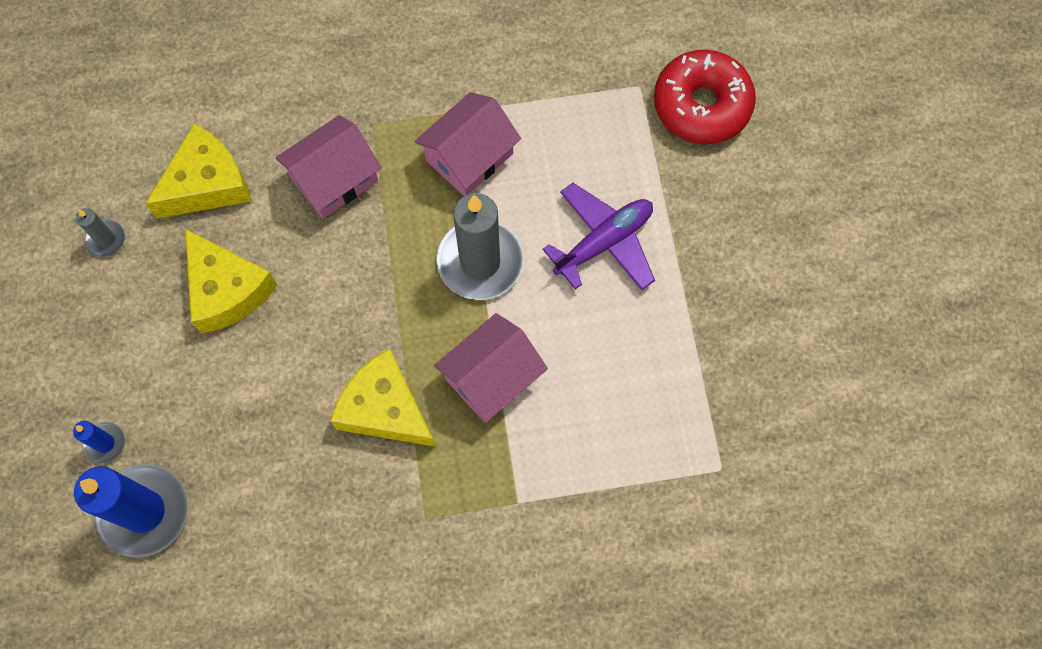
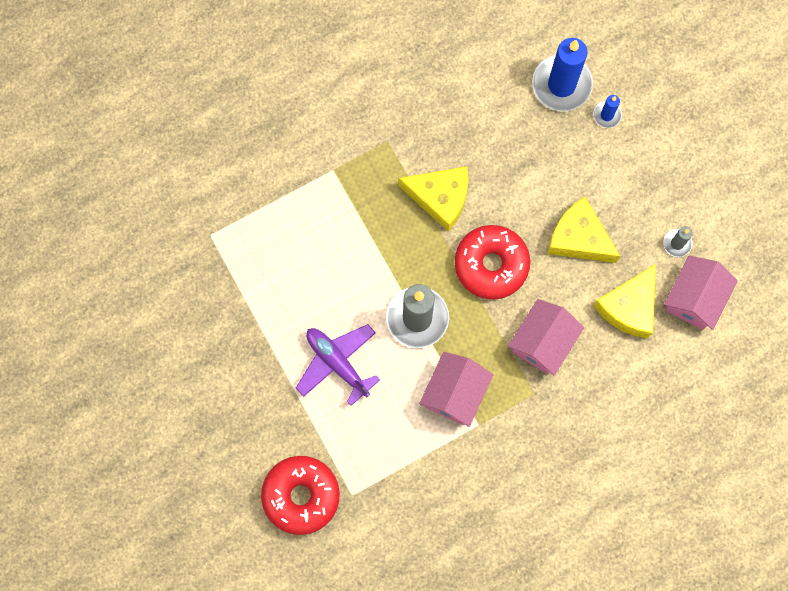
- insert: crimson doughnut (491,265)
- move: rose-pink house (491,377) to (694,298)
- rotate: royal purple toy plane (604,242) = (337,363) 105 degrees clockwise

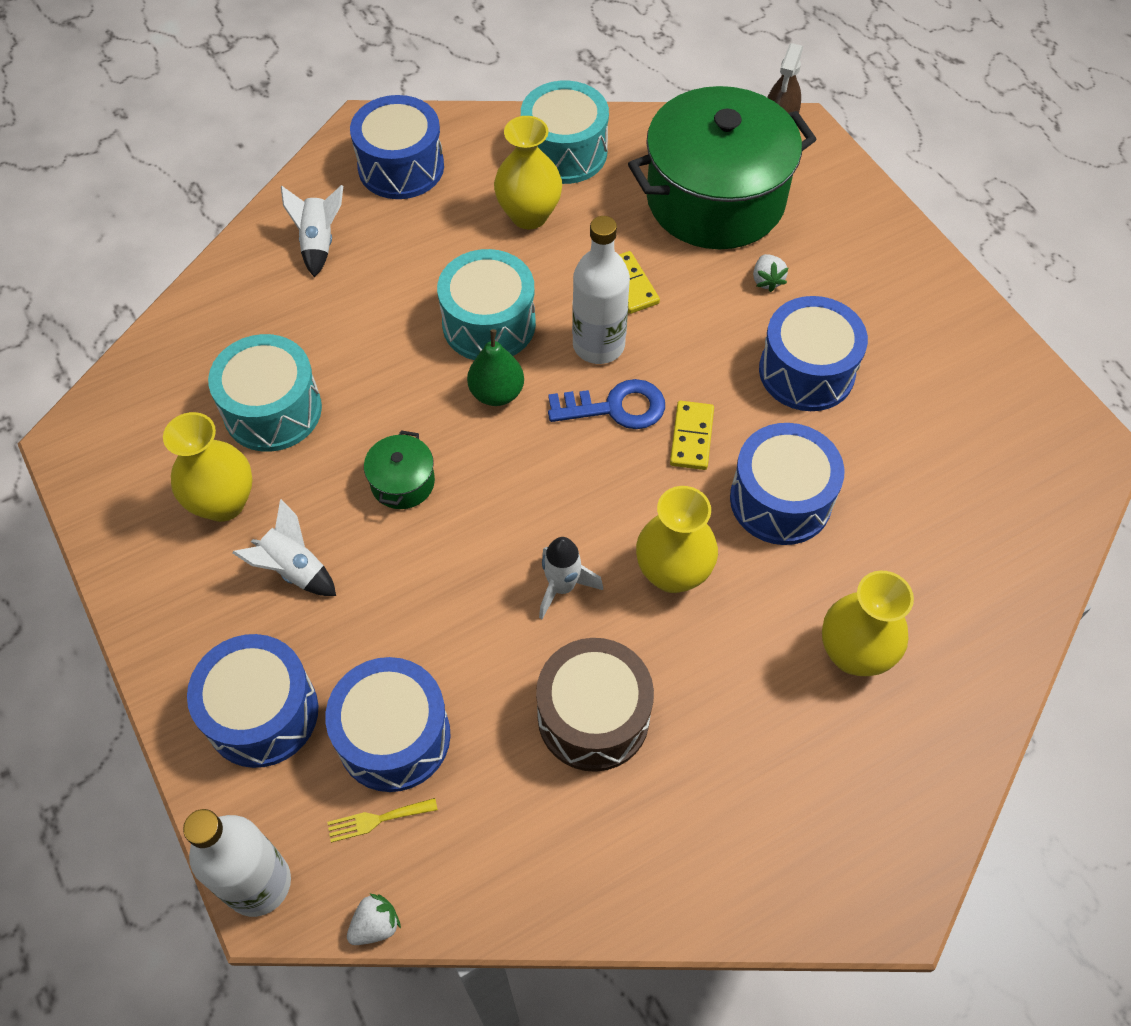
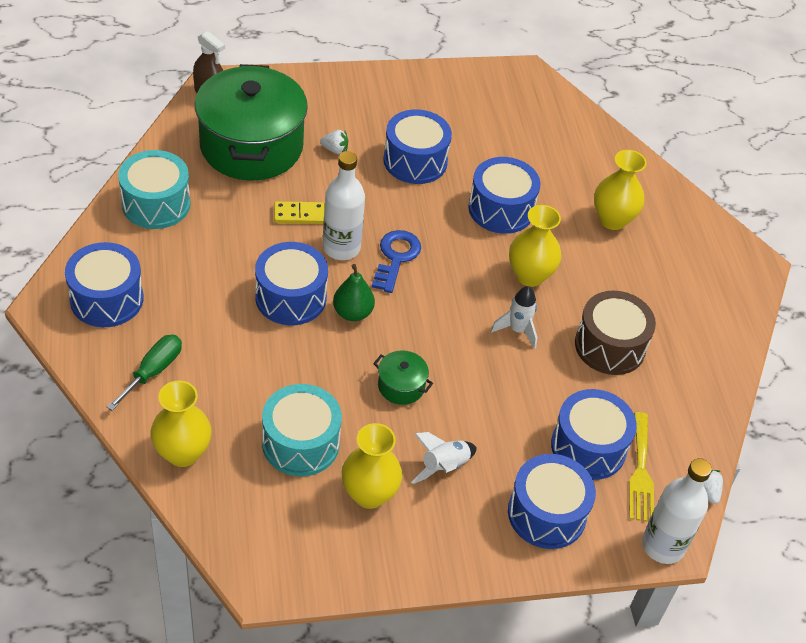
- delete: golden domino piece (691,437)
- move: golden flower vase (529,215) to (182,453)
- replace: pure white rocket (319,243) to leaf-green hand screwdriver (153,371)
- recolor: teal toy drum (489,324) to blue toy drum (291,297)
- resize: golden fork (377,820) = (640,472) x1.76

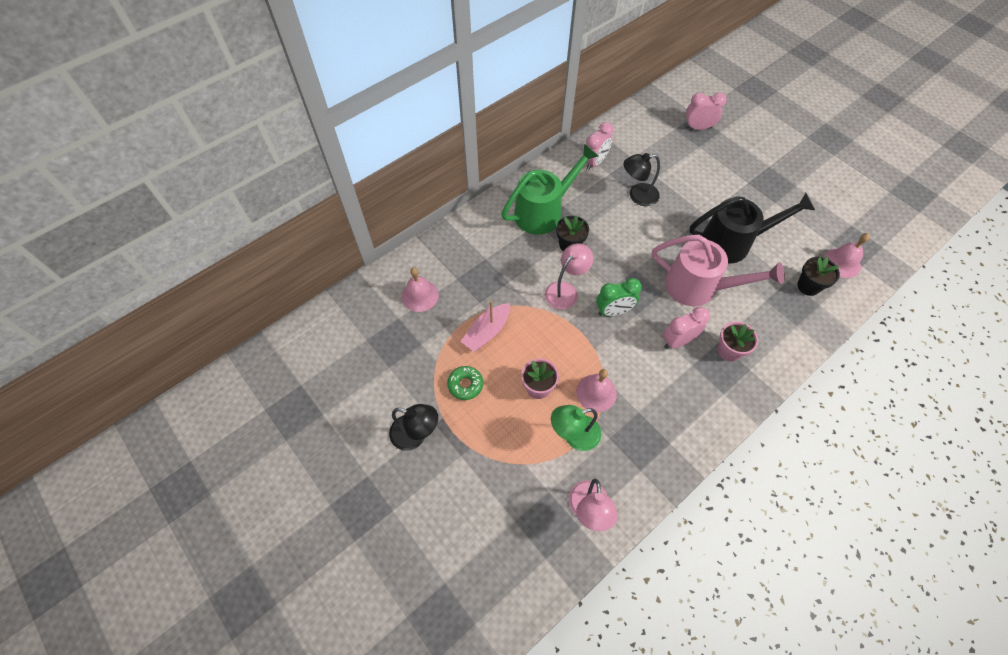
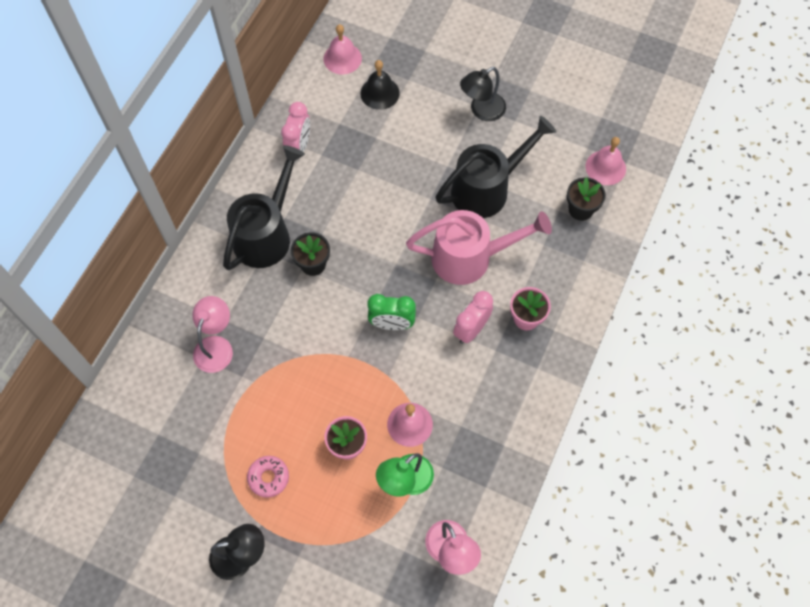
- delete: rose-pink sailboat (487,332)
- delete: rose-pink bedside clock (698,128)
- insert: black school bell (380,93)
- move: rose-pink school bell (420,295) to (342,58)
- move: rose-pink desk lamp (565,290) to (216,346)
- move: black desk lamp (637,196) to (481,111)
- recolor: leaf-green doughnut (465,385) to rose-pink doughnut (268,477)
- recolor: leaf-green sprinkling can (544,211) to black sprinkling can (267,233)
- rotate: leaf-green bedside clock (613,311) = (392,324) 45 degrees clockwise

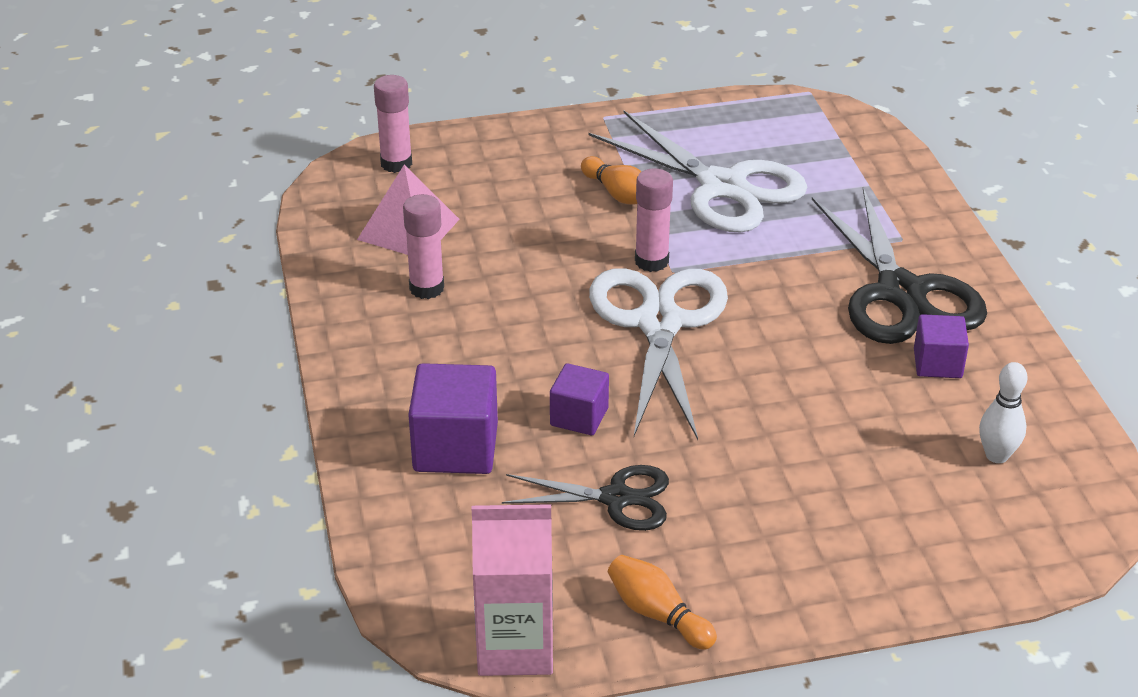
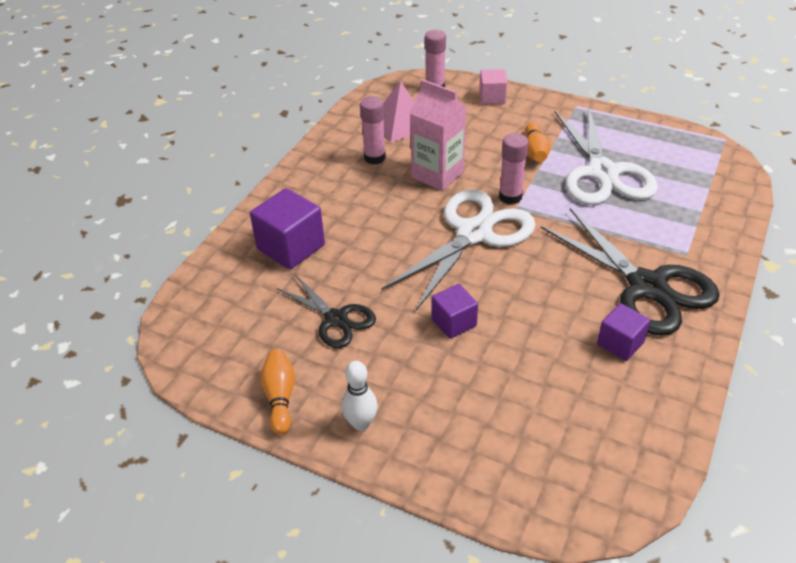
- insert: rose-pink solid cube (492,97)
- move: rose-pink milk carton (515,647) to (437,175)
- move: royal purple solid cube (579,417) to (454,322)
- move: pure white skittle (997,455) to (361,423)
- rotate: black pair of scissors (901,292) = (647,286) 60 degrees counterclockwise

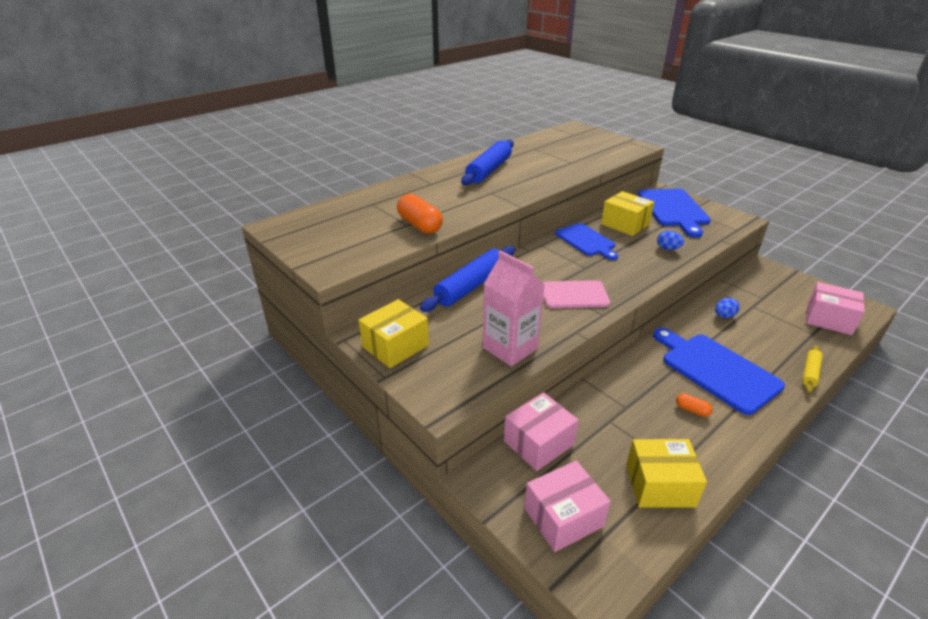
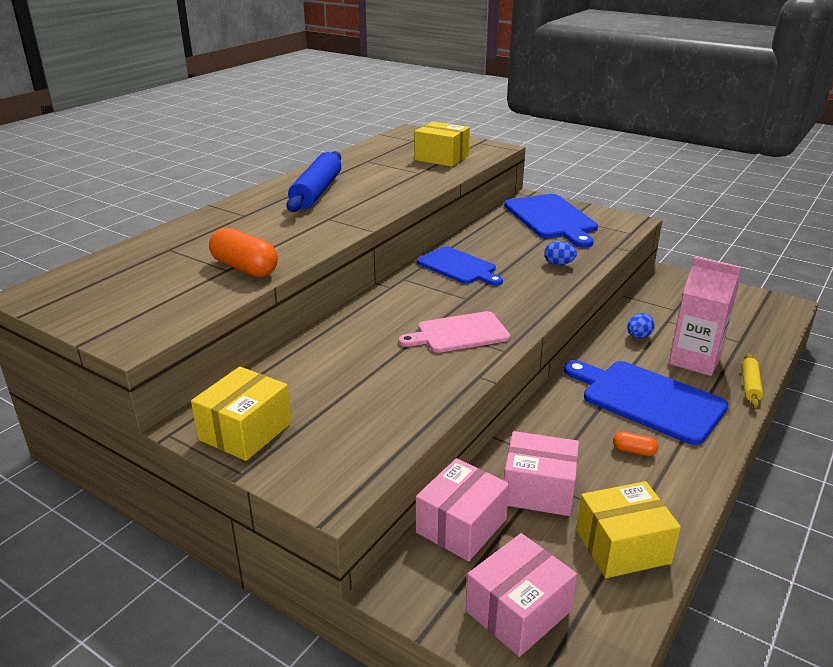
- delete: blue rolling pin (471,286)
- move: rose-pink milk carton (510,348) to (695,360)
- move: golden box (625,224) to (441,158)
- move: rose-pink box (828,319) to (538,490)

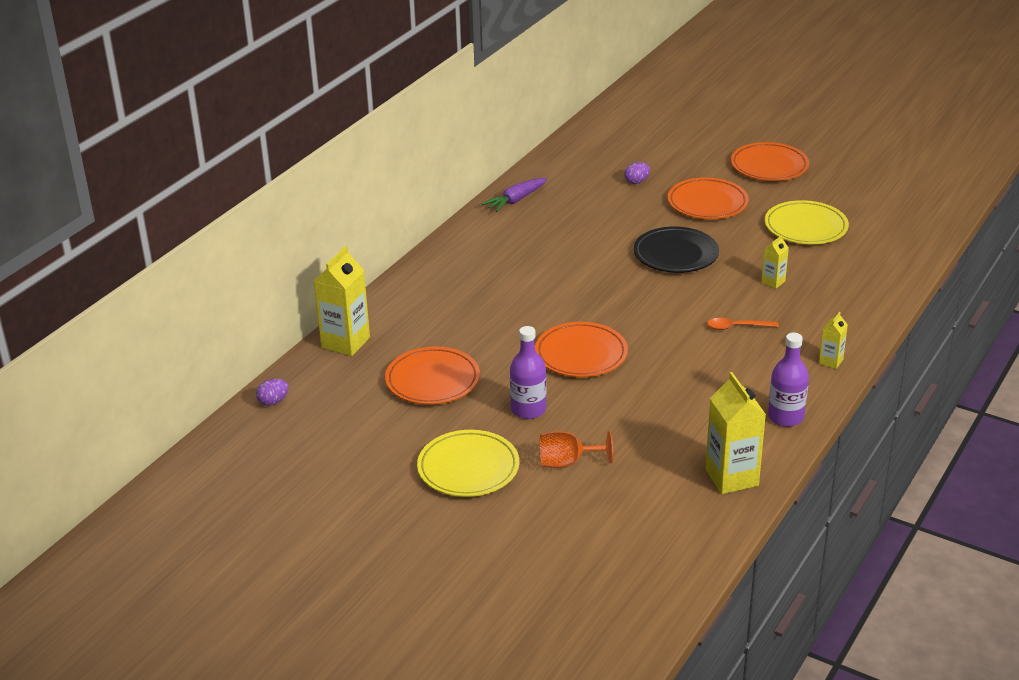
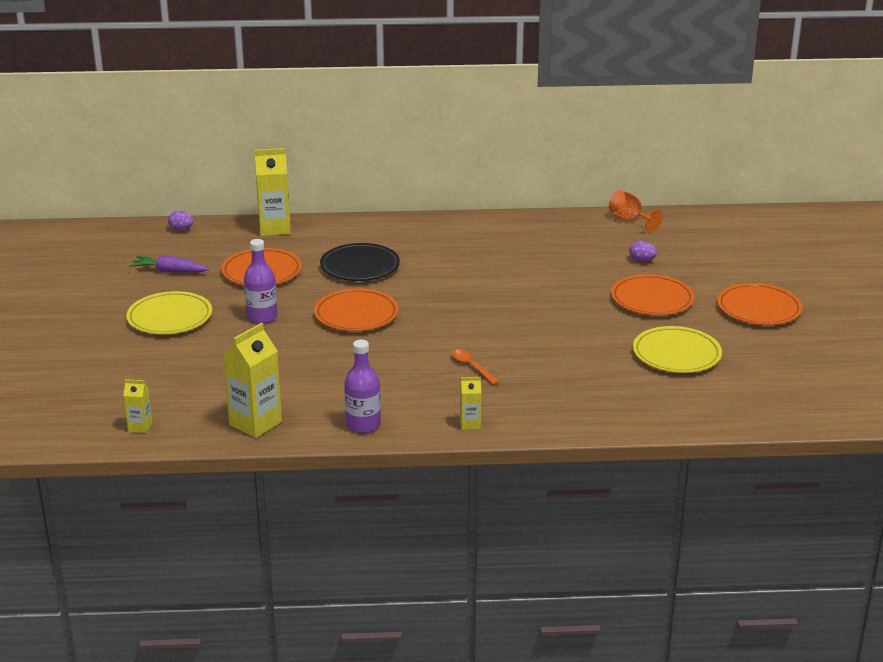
- move: royal purple carrot (516,200) to (169,271)
- move: bright orange goblet (567,462) to (630,220)
- move: black plate (676,254) to (360,266)
- move: golden milk carton (773,282) to (140,427)

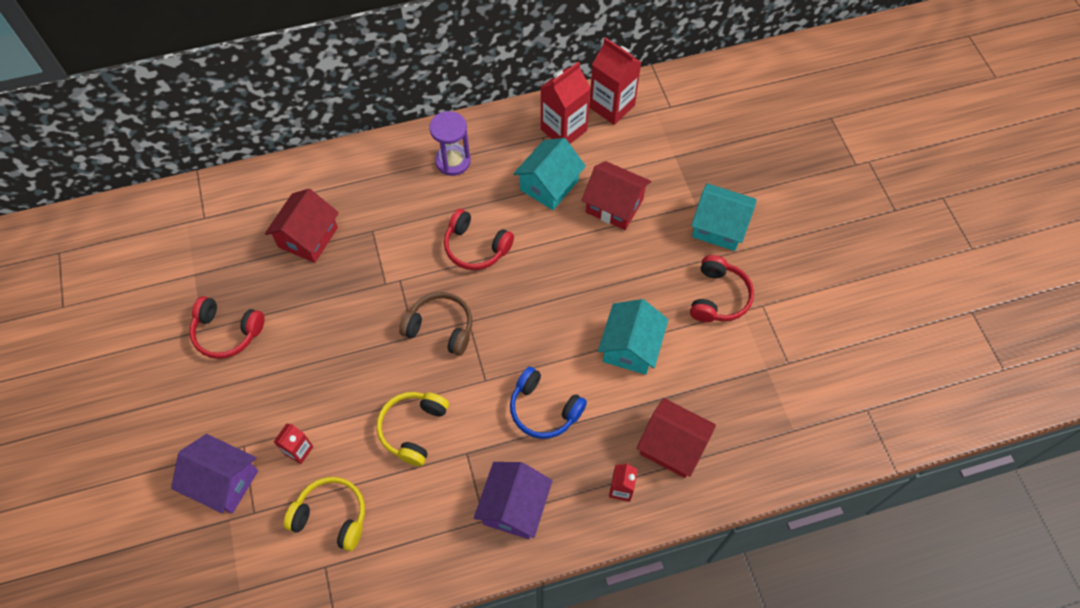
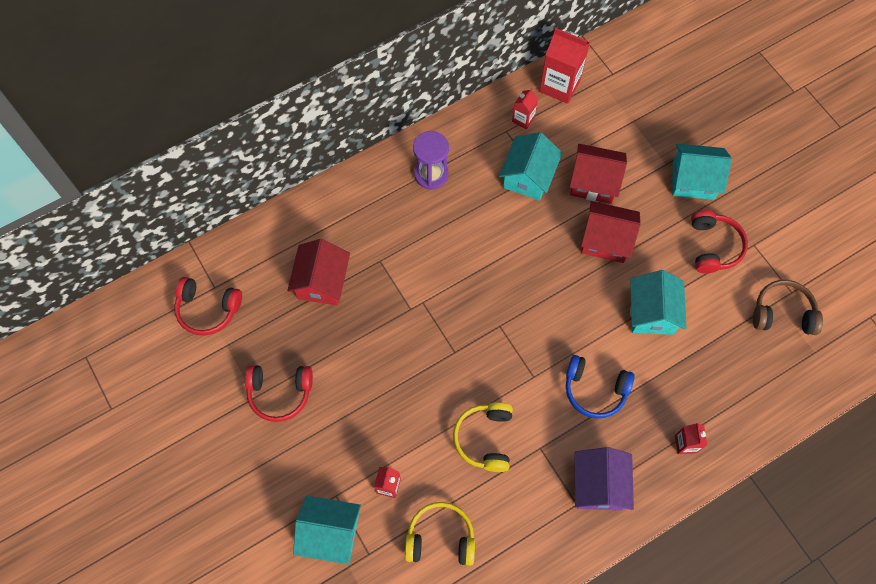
- move: russet over-ear headphones (440,328) to (782,313)
- move: crimson over-ear headphones (476,247) to (208,309)
- move: crimson house (672,446) to (605,240)
- recolor: royal purple house (224,481) to teal house (330,533)
- resize: crimson milk carton (563,130) = (523,119) x0.53

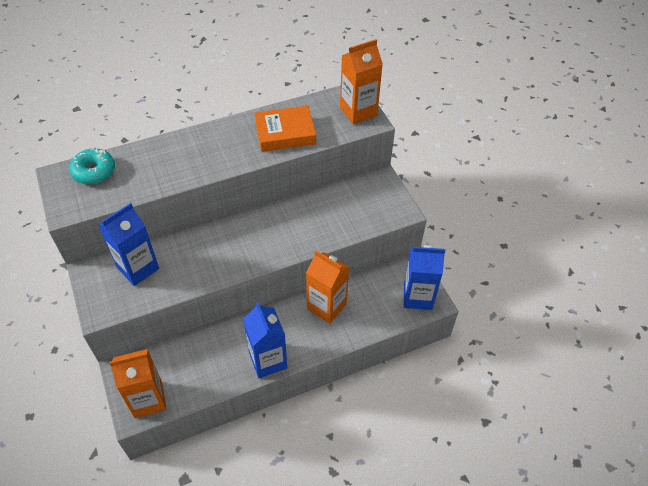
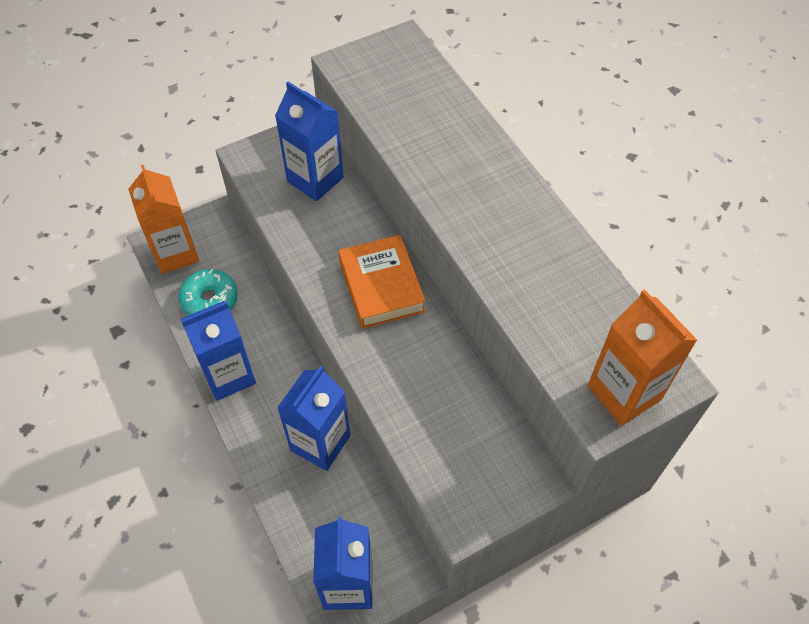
- move: teal doughnut (94,171) to (210,300)
- move: bright orange book (285,133) to (381,286)
- recolor: bright orange milk carton (326,306) to blue milk carton (320,443)

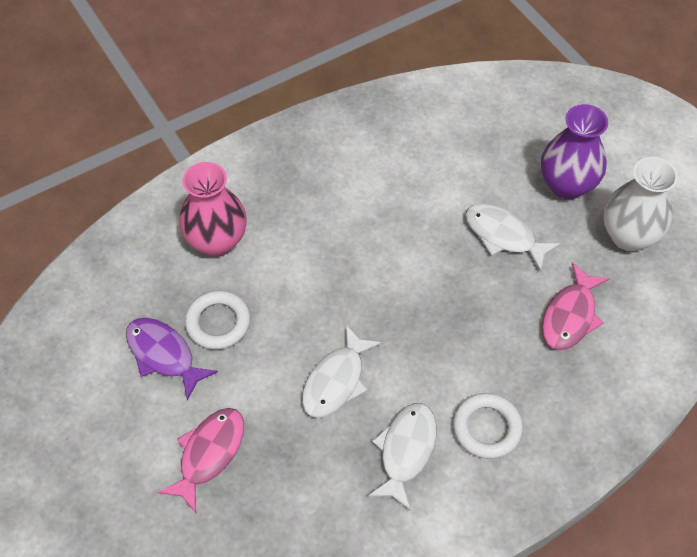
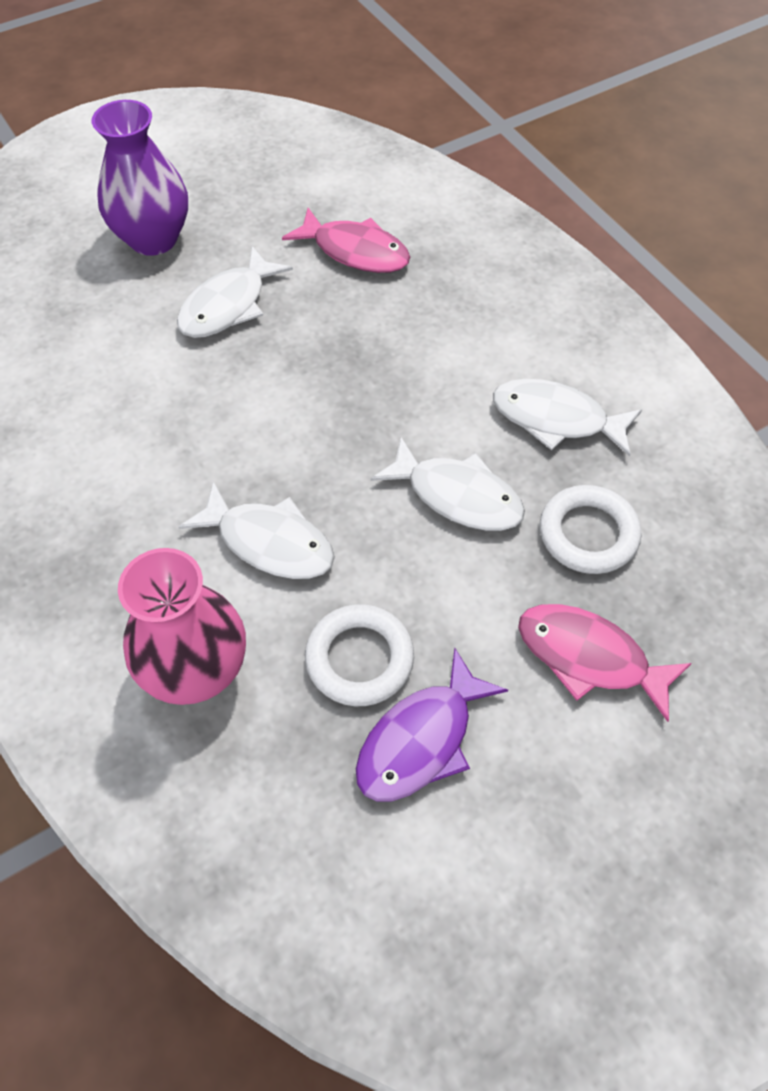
- delete: pure white flower vase (628,236)
- insert: pure white fish figure (269,542)
- move: pure white torus (487,428) to (588,534)

